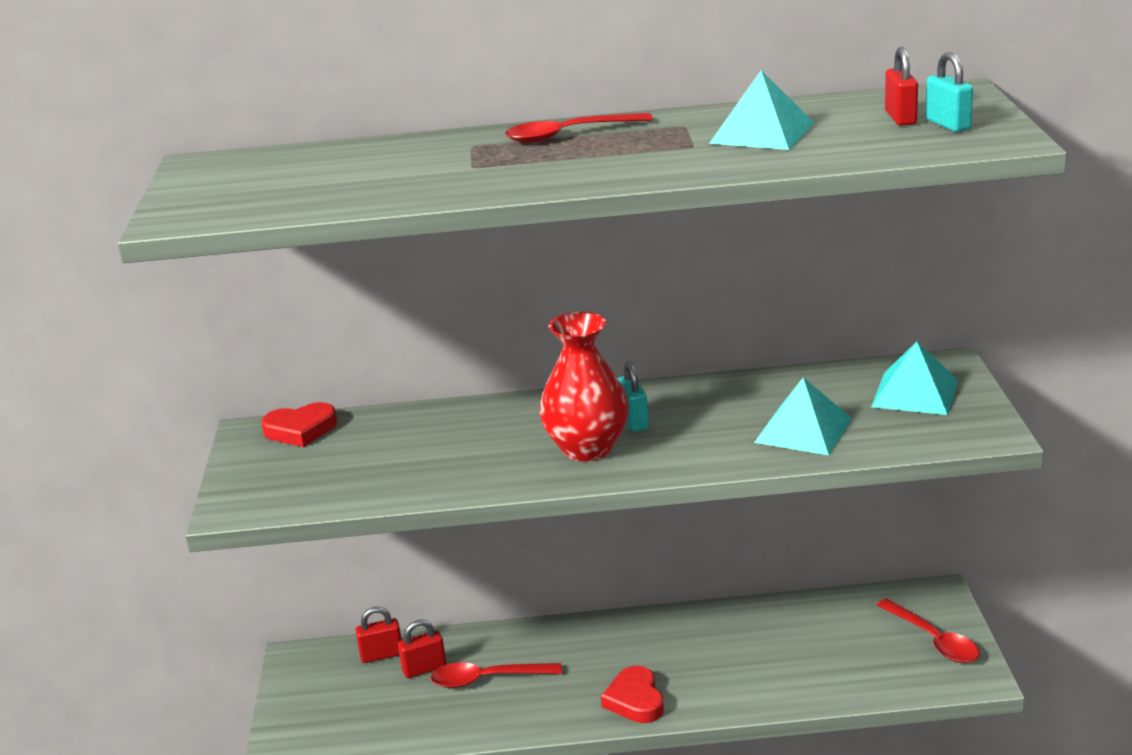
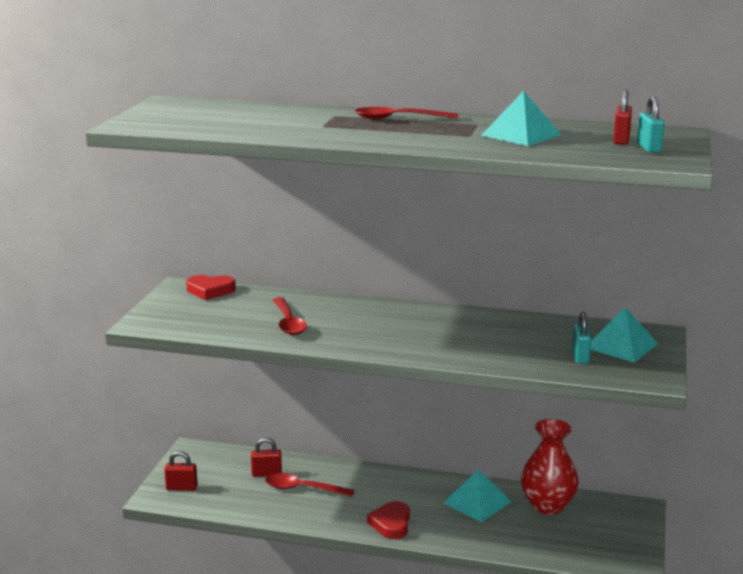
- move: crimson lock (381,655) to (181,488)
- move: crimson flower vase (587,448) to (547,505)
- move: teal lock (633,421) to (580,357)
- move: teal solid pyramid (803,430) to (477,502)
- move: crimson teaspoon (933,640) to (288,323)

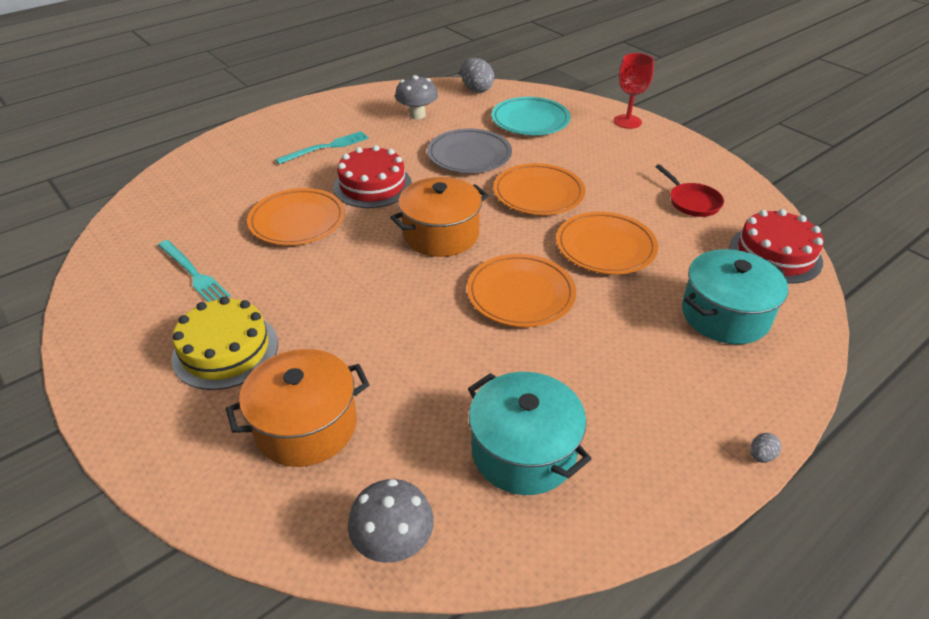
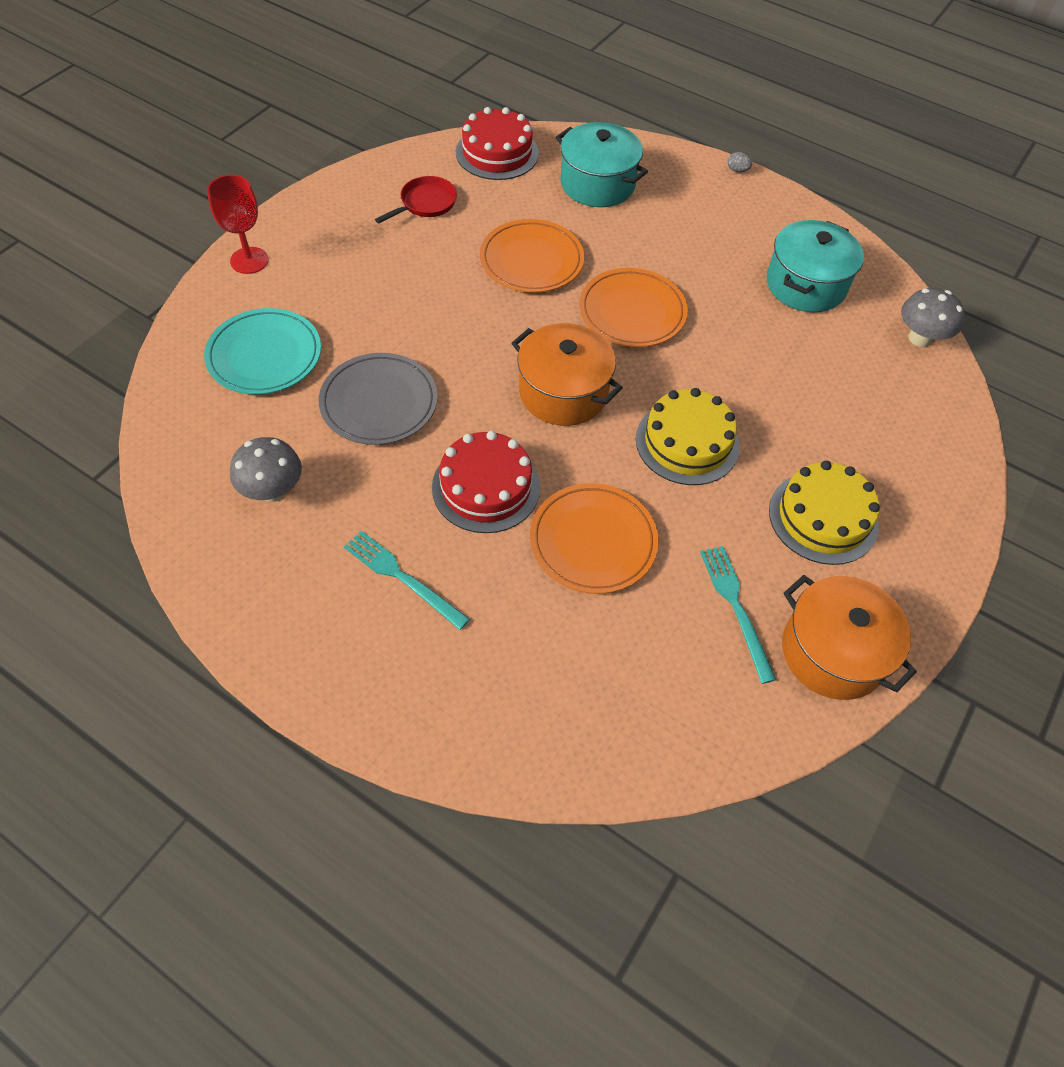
- delete: grey egg (476,89)
- delete: bright orange plate (538,193)
- insert: golden gateau (687,442)
- move: bright orange stockpot (306,426) to (833,652)
- rotate: teal fork (193,273) = (736,607) 45 degrees counterclockwise

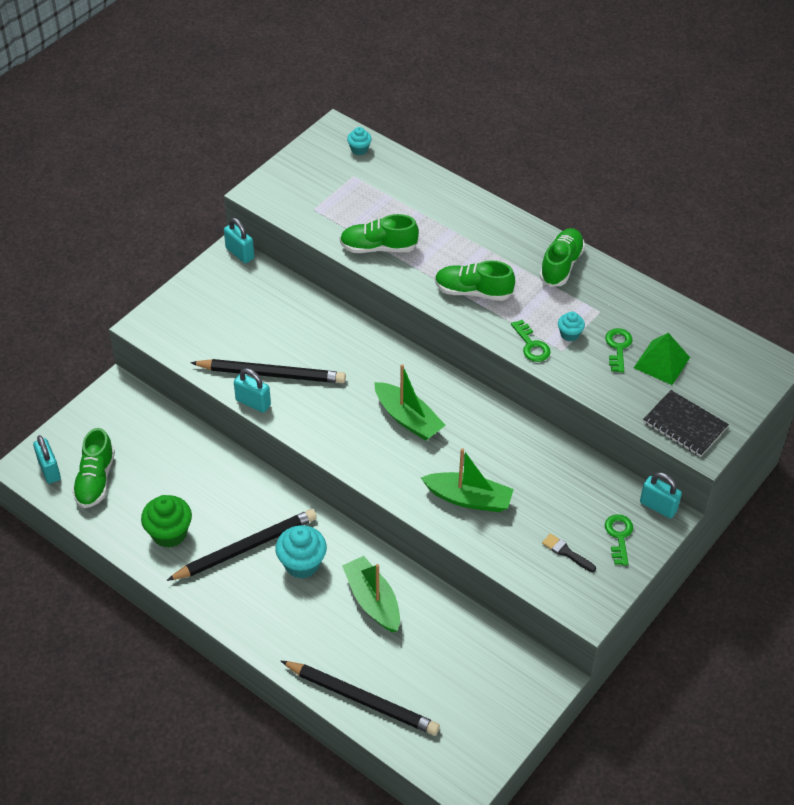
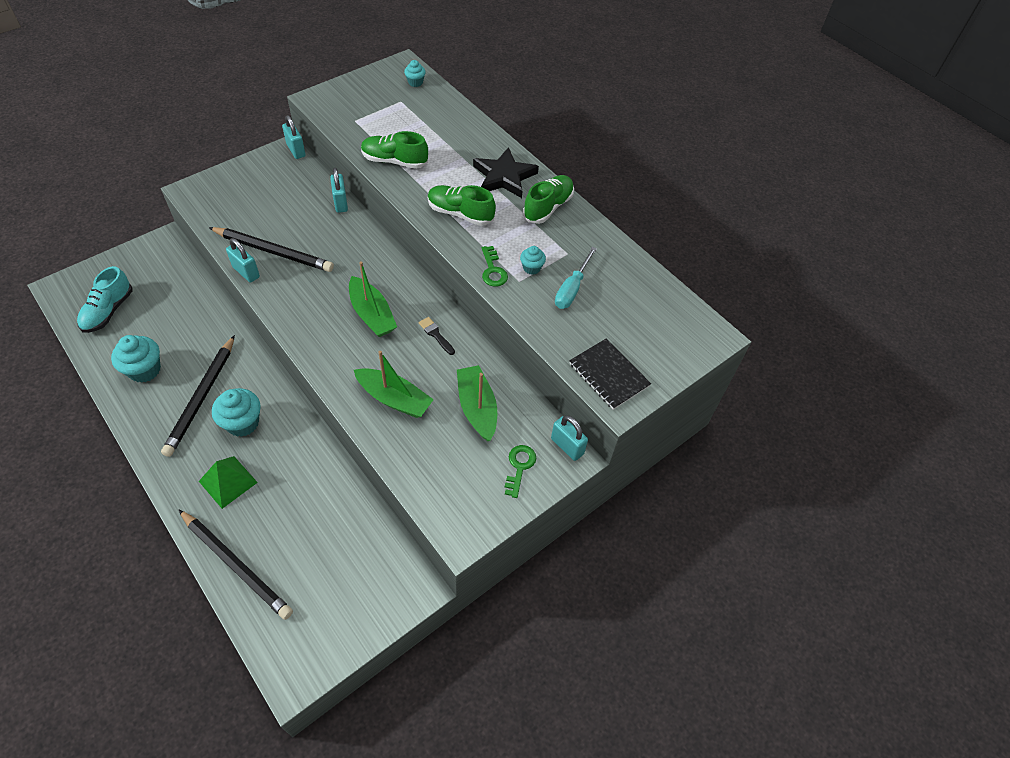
- insert: black star (504,177)
- move: teal lock (49,470) to (340,203)
- move: leaf-green sailboat (372,601) to (477,408)
- move: black brush (566,552) to (436,334)
- move: leaf-green solid pyramid (661,362) to (228,481)
- replace: leaf-green latchkey (618,347) to teal hand screwdriver (572,289)
- recolor: leaf-green sneaker (95,480) to teal sneaker (108,311)
- recolor: leaf-green cupcake (169,533) to teal cupcake (144,370)
- rotate: black pencil (245,548) = (201,397) 120 degrees clockwise

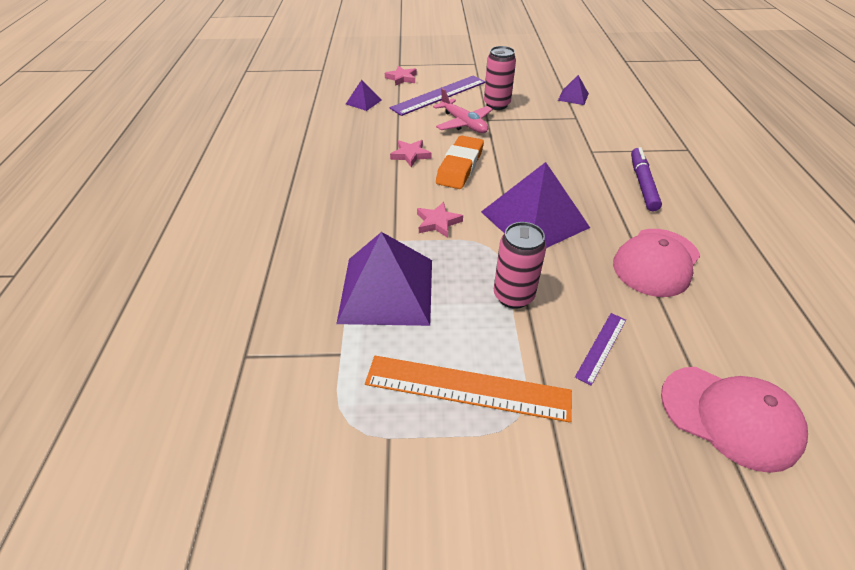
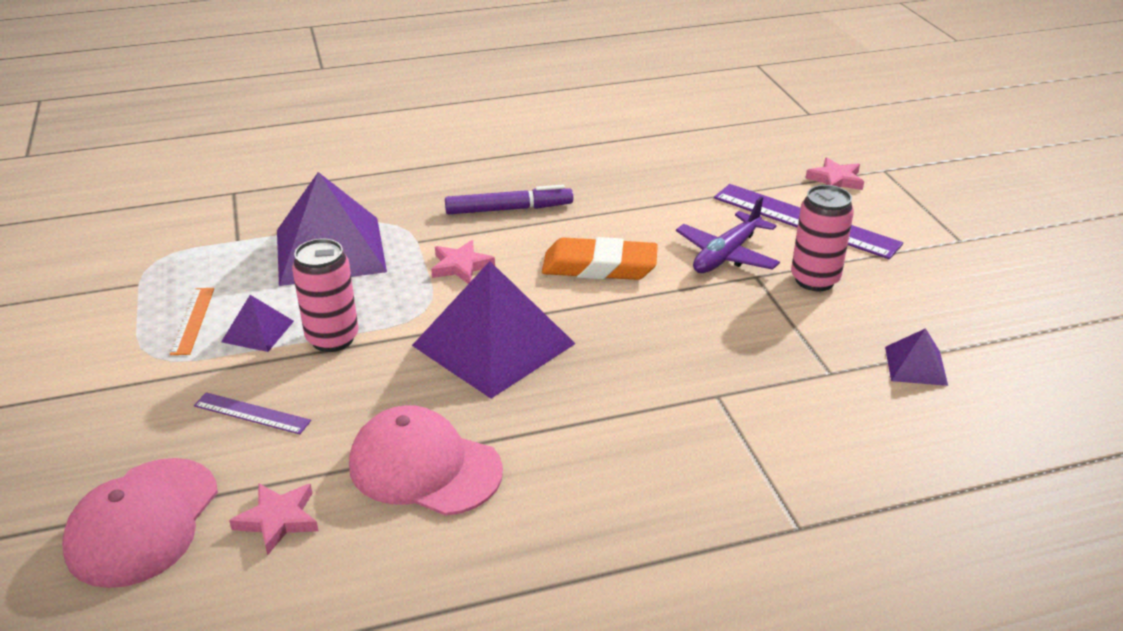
- move: royal purple solid pyramid (363,102) to (257,331)
- move: rose-pink star (410,155) to (278,520)
- move: royal purple marker (642,184) to (509,209)
- recolor: rose-pink toy plane (463,123) to royal purple toy plane (726,255)
- resize: bright orange measuring stick (467,388) = (193,320) x0.50

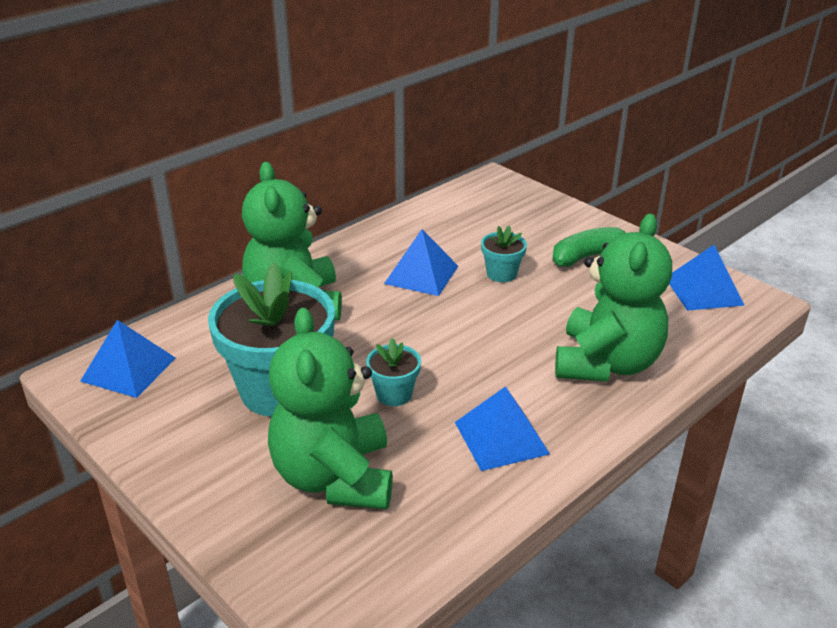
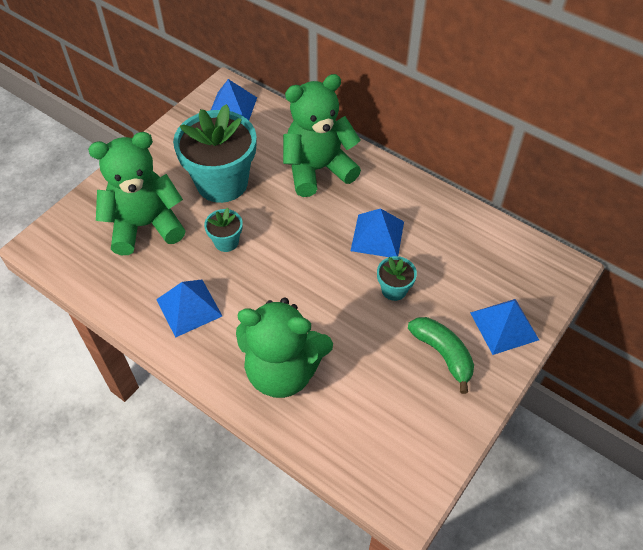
- move: blue solid pyramid (703,291) to (504,326)

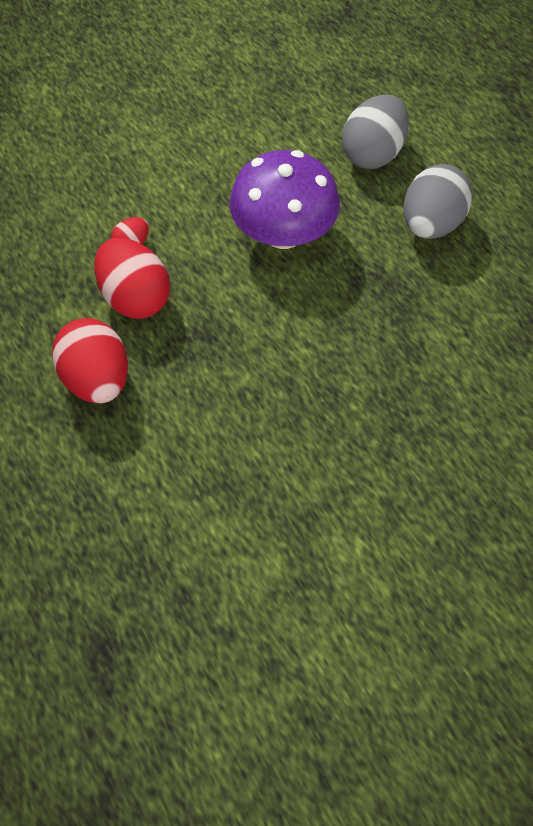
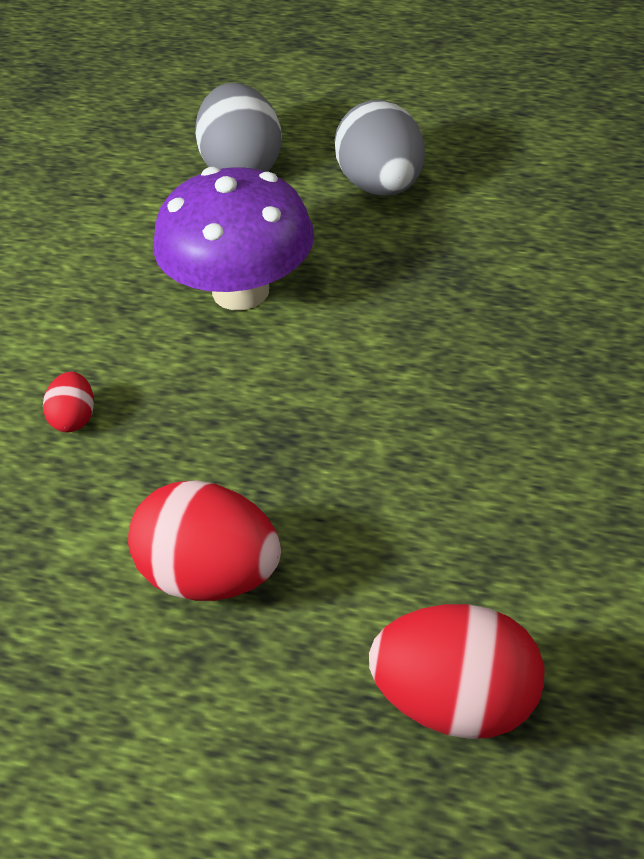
- move: crimson egg (135,298) to (457,704)

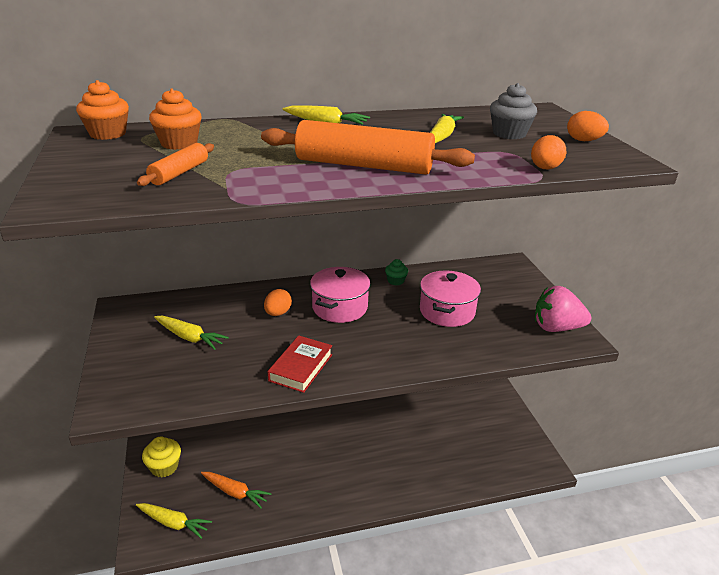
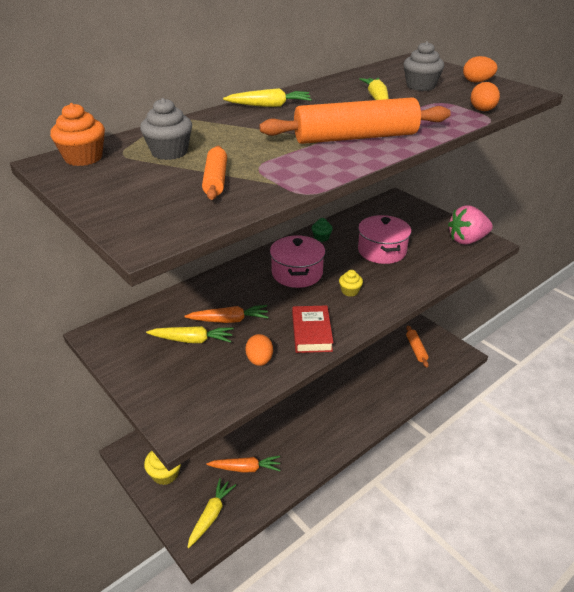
- insert: bright orange carrot (229,320)
- insert: golden cupcake (350,291)
- insert: bright orange rolling pin (416,349)
- move: bright orange egg (278,313) to (259,360)
- recolor: bright orange cupcake (179,143) to grey cupcake (169,152)
- rotate: golden carrot (173,523) = (211,515) 60 degrees counterclockwise

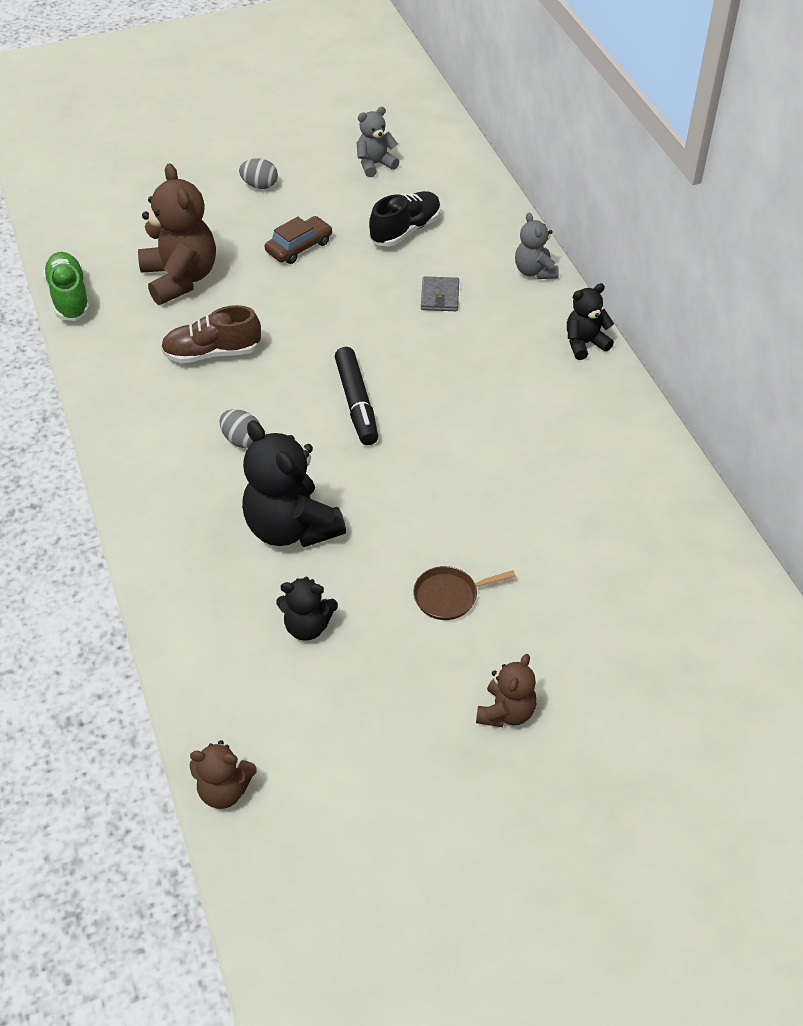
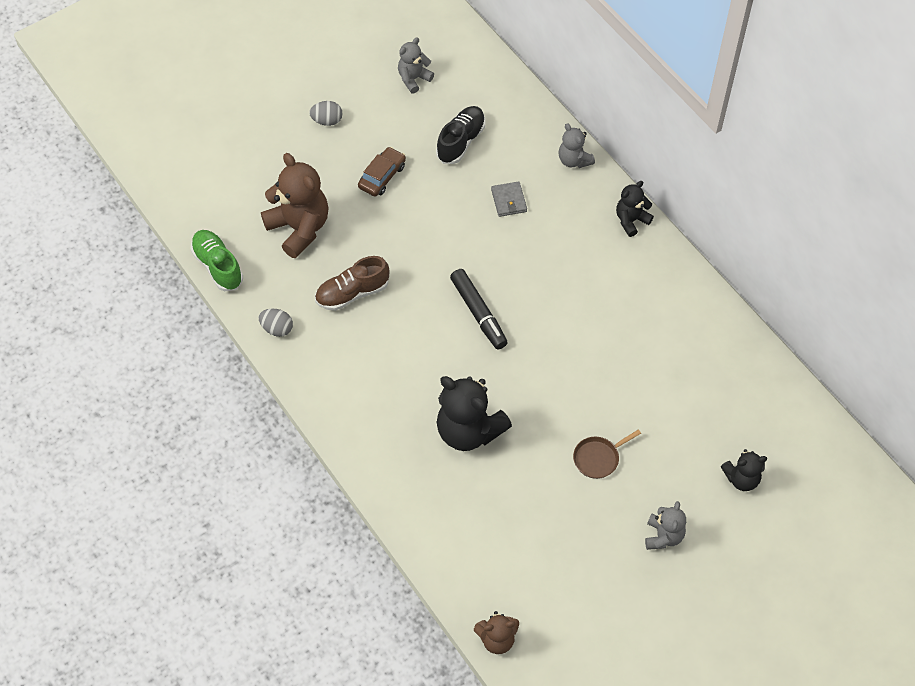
- move: grey egg (242,440) to (277,328)
- move: black teddy bear (307,626) to (741,478)
- recolor: russet teddy bear (506,712) to grey teddy bear (663,536)

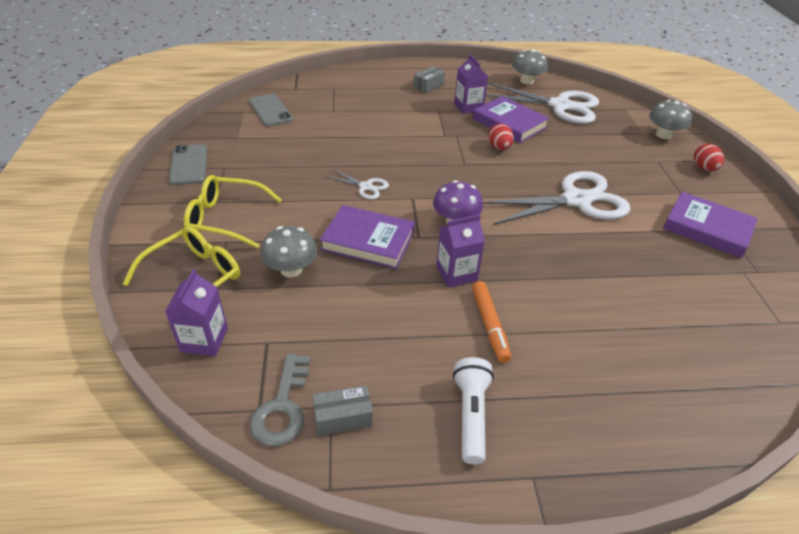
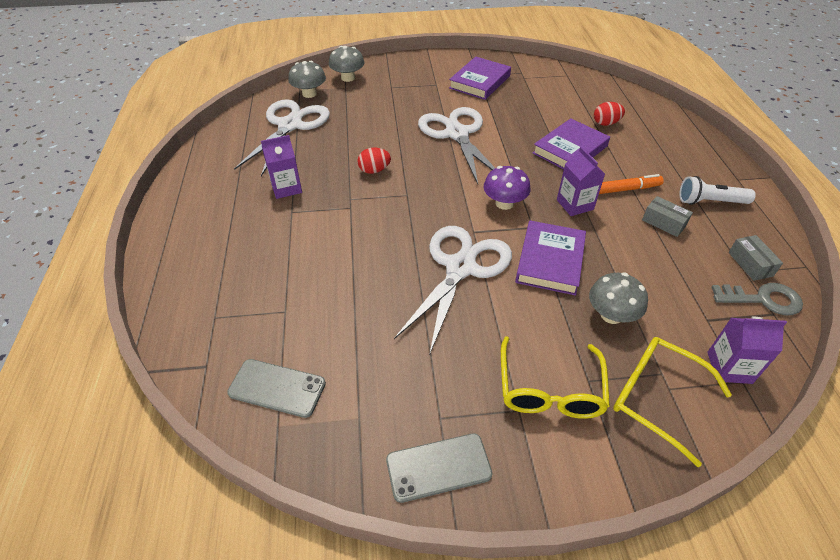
- move: grey box (428,86) to (663,223)
- move: royal purple book (509,123) to (570,149)
- move: grey toadstool (526,81) to (309,94)
- move: crimson egg (704,168) to (606,123)
- rotate: grey mobile phone (270,110) = (277,388) 45 degrees clockwise
- resize: pure white pair of scissors (366,187) = (460,267) x2.20

